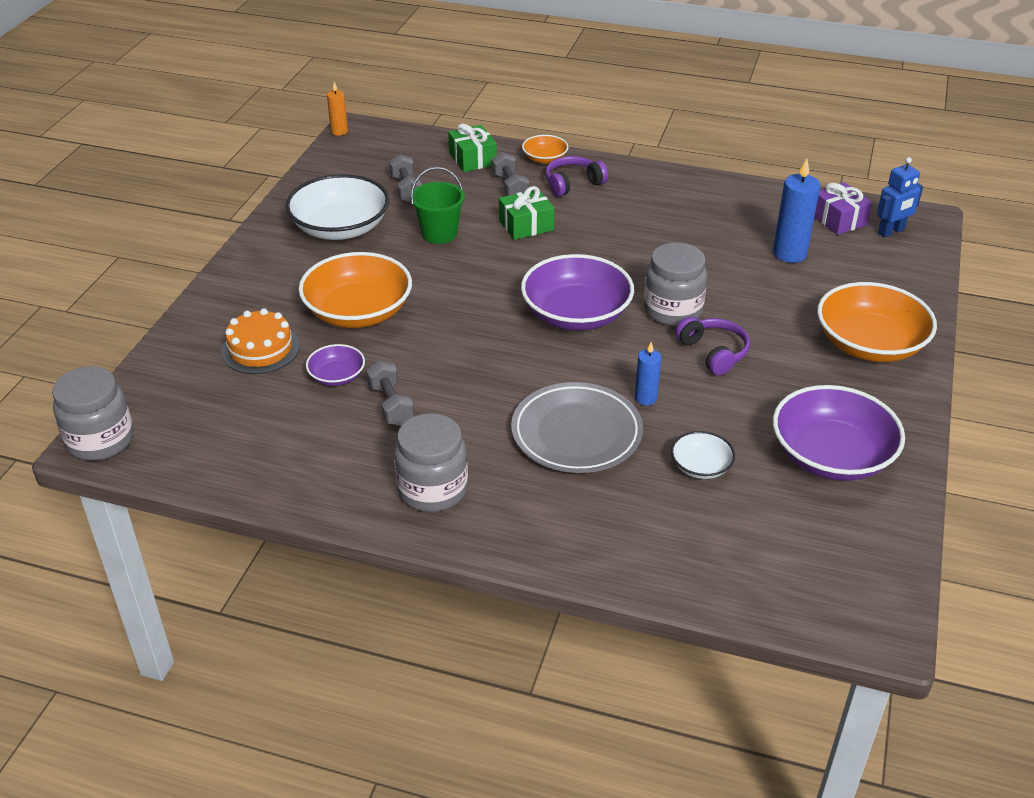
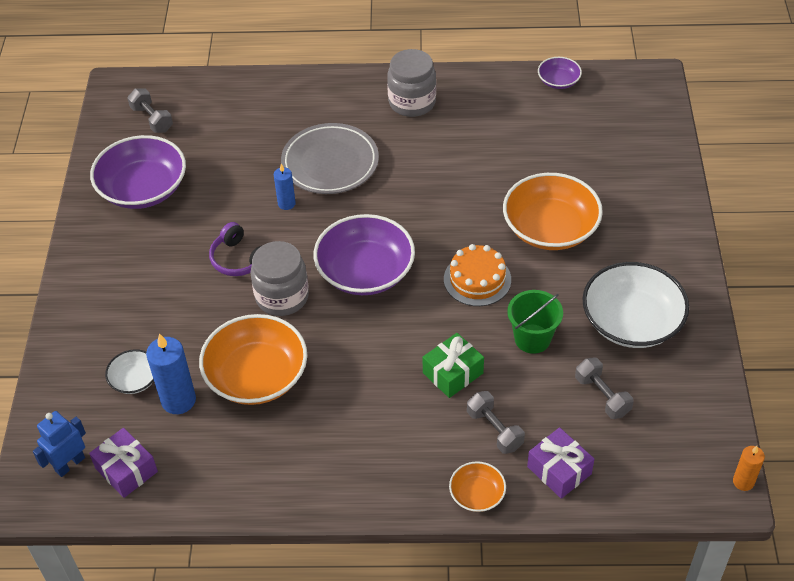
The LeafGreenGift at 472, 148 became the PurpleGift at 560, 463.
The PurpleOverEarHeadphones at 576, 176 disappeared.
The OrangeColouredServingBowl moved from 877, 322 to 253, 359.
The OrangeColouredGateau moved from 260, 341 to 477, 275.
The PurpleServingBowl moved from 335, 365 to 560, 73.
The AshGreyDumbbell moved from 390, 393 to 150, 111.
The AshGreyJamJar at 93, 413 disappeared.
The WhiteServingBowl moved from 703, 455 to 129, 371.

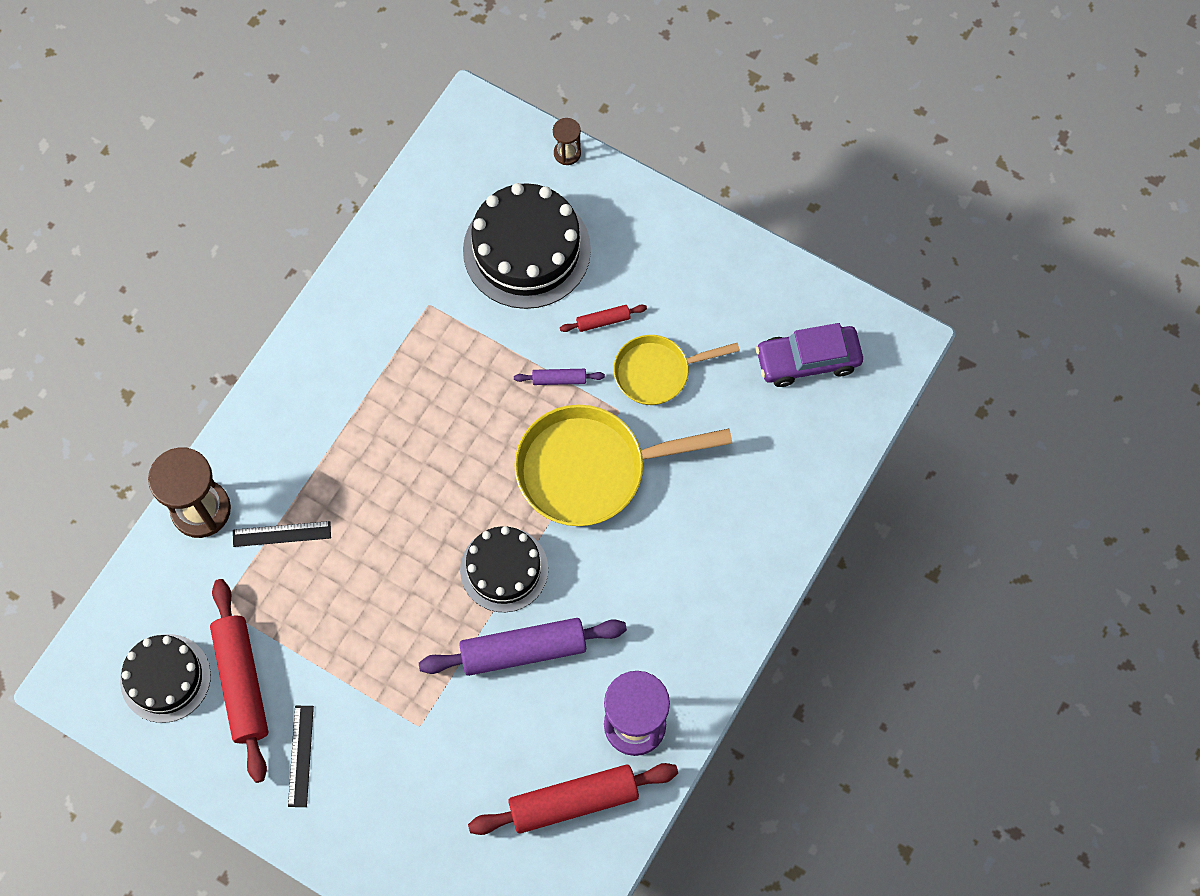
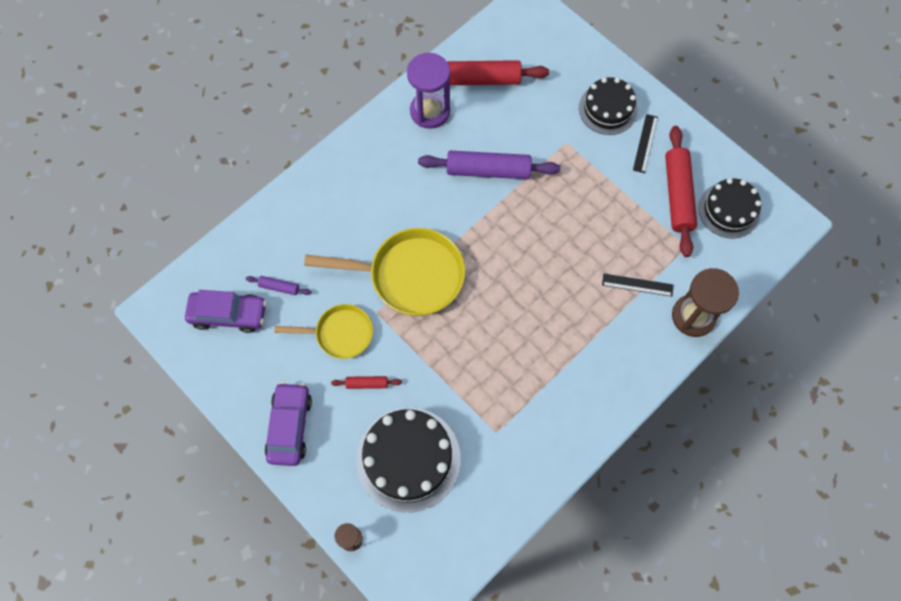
The PurpleRollingPin moved from 559, 377 to 278, 285.
The EbonyGateau moved from 504, 569 to 608, 106.
The PurpleCar at 288, 424 appeared.

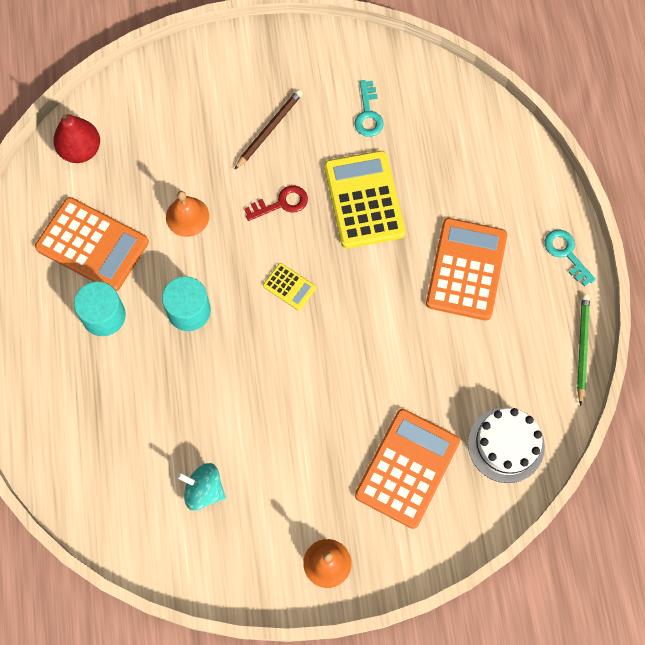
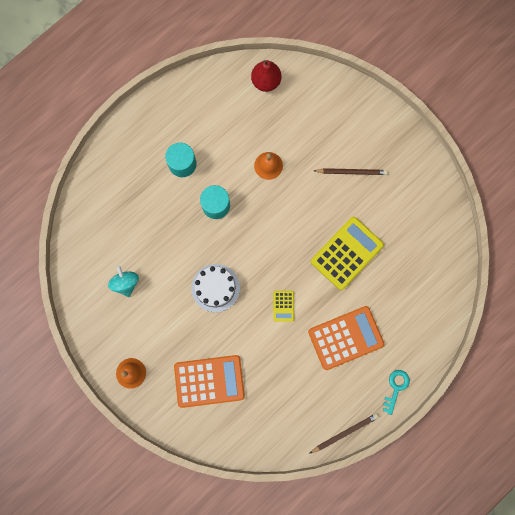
The TurquoiseKey at 369, 108 disappeared.
The CrimsonKey at 276, 203 disappeared.
The OrangeColouredCalculator at 92, 244 disappeared.
The BrightYellowCalculator moved from 289, 286 to 283, 306.
The LeafGreenWoodenPencil at 583, 350 became the BrownWoodenPencil at 344, 433.
The WhiteGateau moved from 506, 445 to 215, 288.

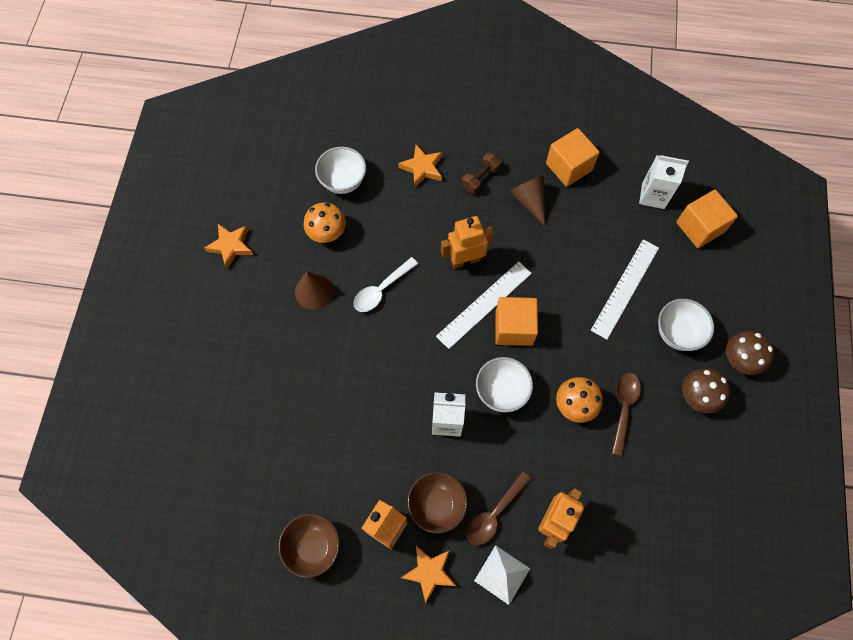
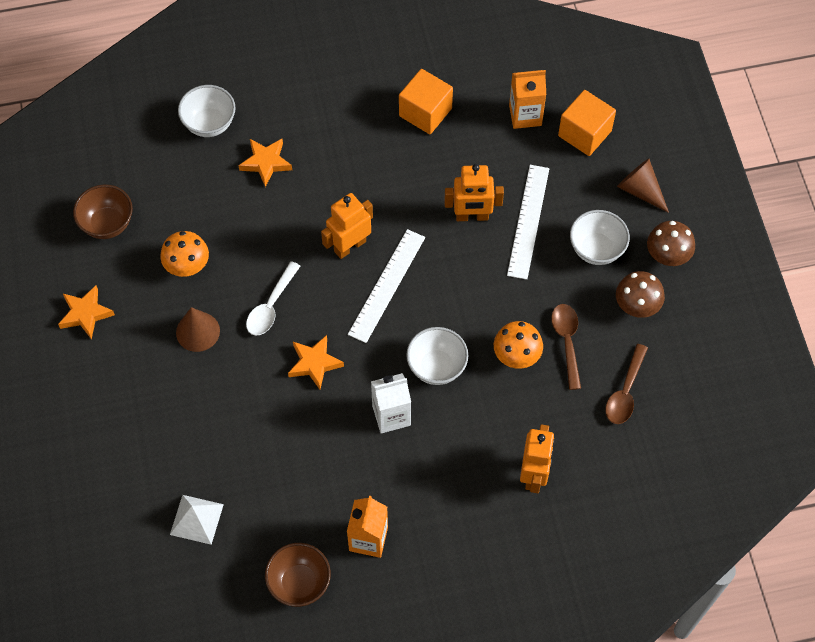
The WhiteServingBowl moved from 340, 170 to 207, 111.
The BrownDumbbell at 481, 173 disappeared.
The WhiteMilkCarton at 664, 182 became the OrangeColouredMilkCarton at 527, 99.
The BrownConeShape moved from 527, 201 to 643, 185.
The OrangeColouredSolidCube at 517, 321 disappeared.
The BrownTeaspoon moved from 499, 508 to 627, 384.
The BrownServingBowl moved from 437, 502 to 103, 211.
The WhitePyramidShape moved from 502, 575 to 197, 520.
The OrangeColouredStarShape moved from 428, 574 to 316, 362.
The OrangeColouredToyRobot at 474, 192 appeared.

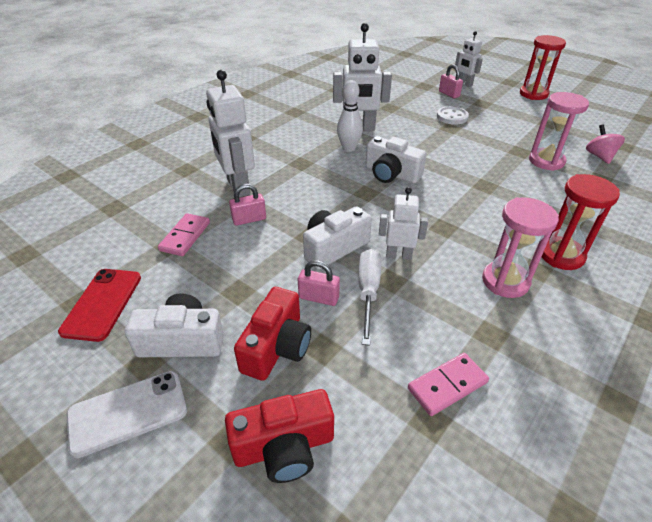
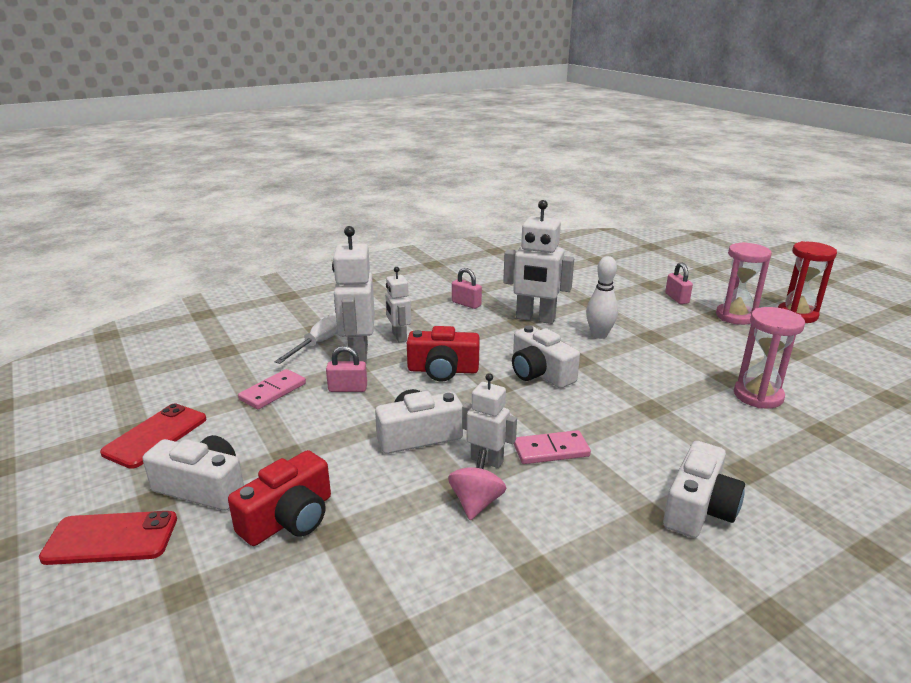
The WhiteToyRobot moved from 469, 59 to 398, 305.
The WhiteTenpin moved from 350, 116 to 602, 297.
The WhiteSewingButton at 453, 115 disappeared.
The RosyToyTop moved from 605, 144 to 477, 484.
The CrimsonSandTimer at 581, 222 was replaced by the WhitePhotoCamera at 704, 489.
The RosySandTimer moved from 520, 247 to 744, 283.
The WhiteHandScrewdriver moved from 370, 297 to 305, 338.
The RosyPadlock moved from 319, 283 to 467, 288.
The RosyDominoPiece moved from 448, 384 to 552, 447.
The WhiteMobilePhone at 126, 414 became the CrimsonMobilePhone at 108, 538.
The CrimsonPhotoCamera moved from 279, 436 to 443, 354.

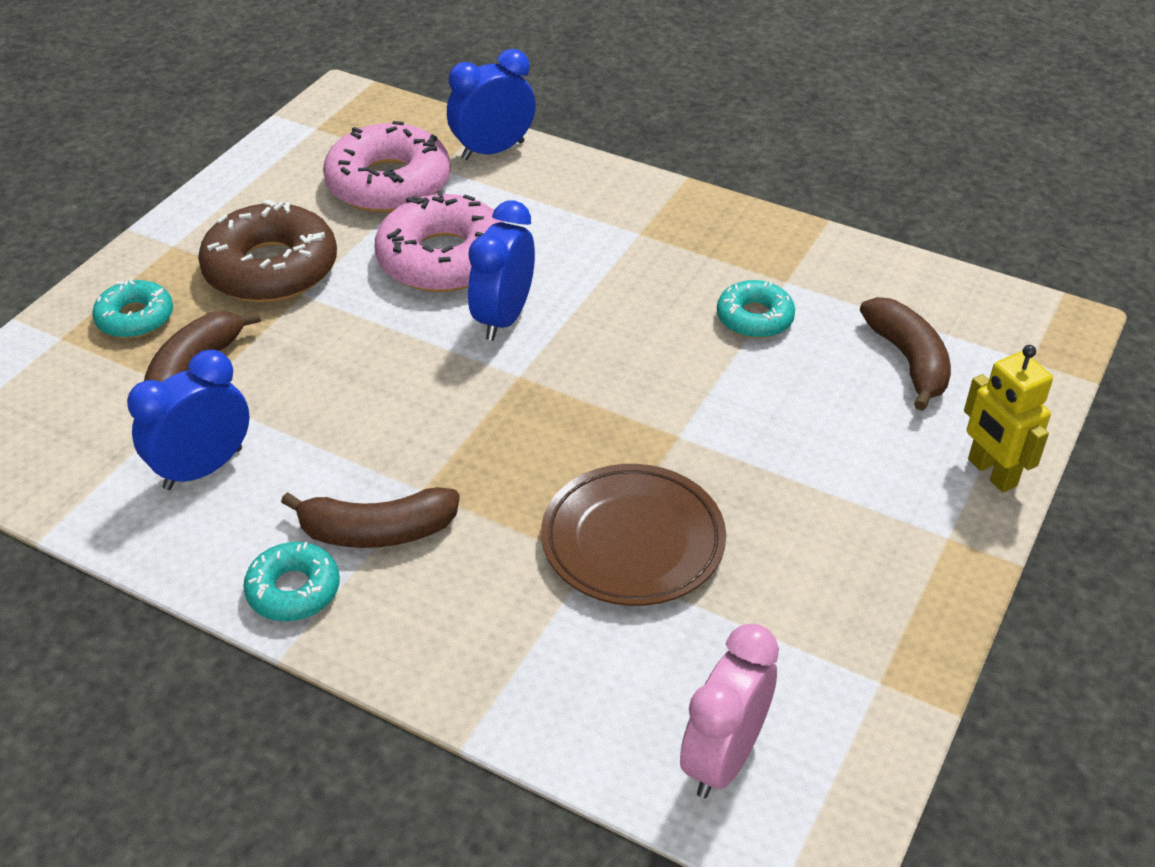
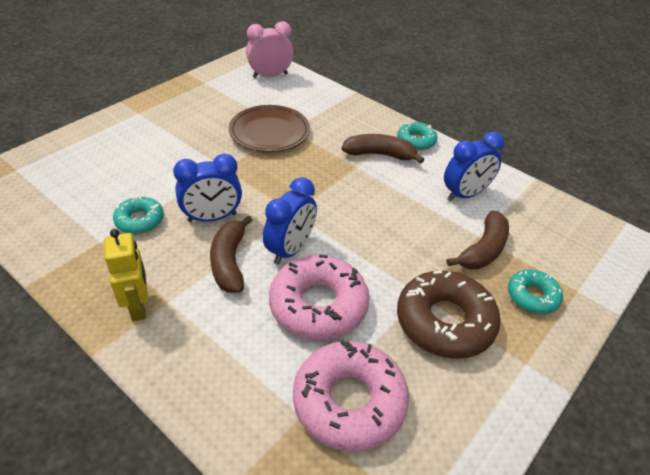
The BlueAlarmClock moved from 491, 104 to 207, 188.
The BrownBanana moved from 905, 354 to 231, 254.
The BrightYellowToyRobot moved from 1008, 418 to 126, 275.
The RosyAlarmClock at 729, 711 turned 150 degrees counterclockwise.

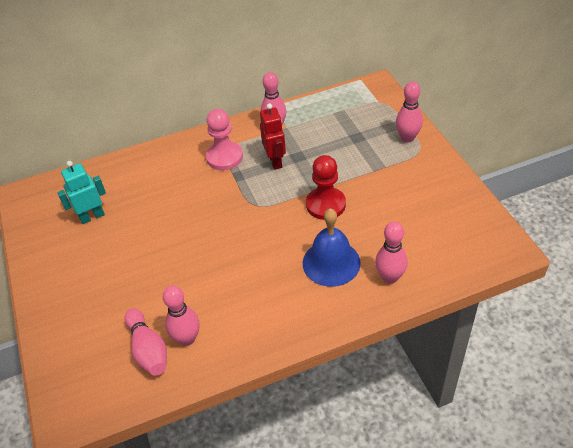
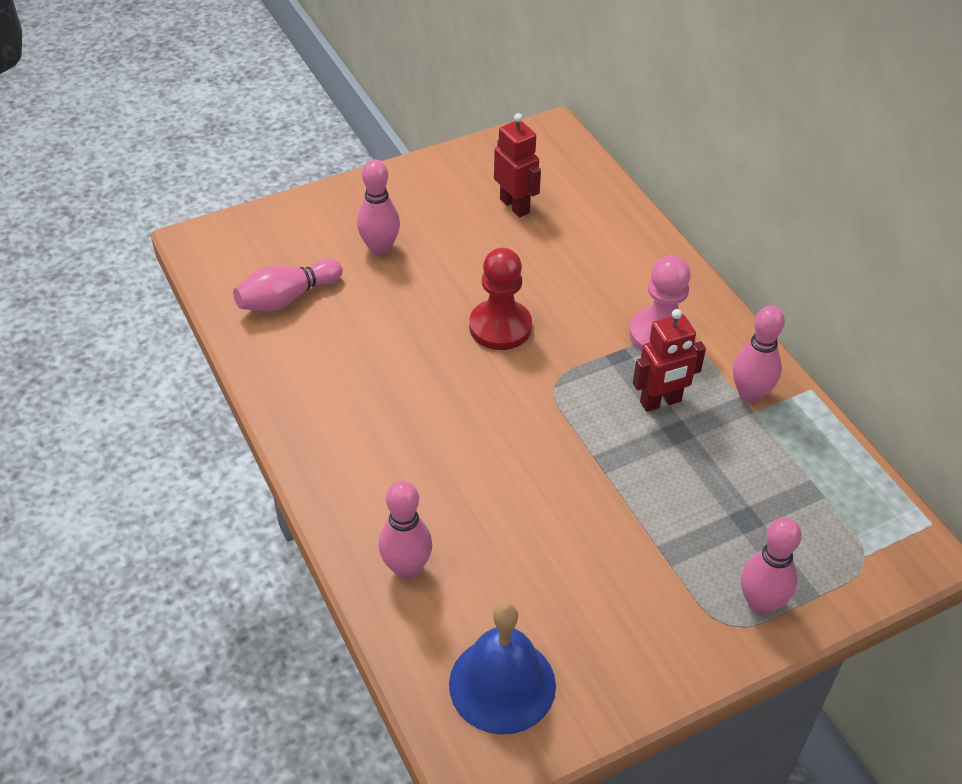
The CrimsonPawn moved from 326, 187 to 500, 299.
The TurquoiseToyRobot at 81, 192 became the CrimsonToyRobot at 517, 165.
The BlueSchoolBell moved from 332, 248 to 502, 669.
The RosyTenpin moved from 181, 316 to 378, 207.

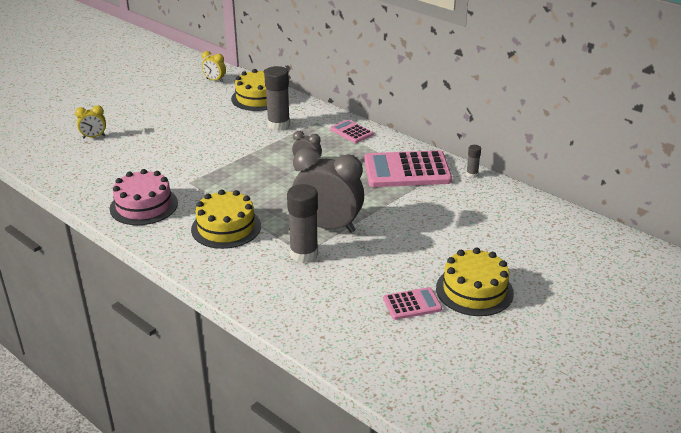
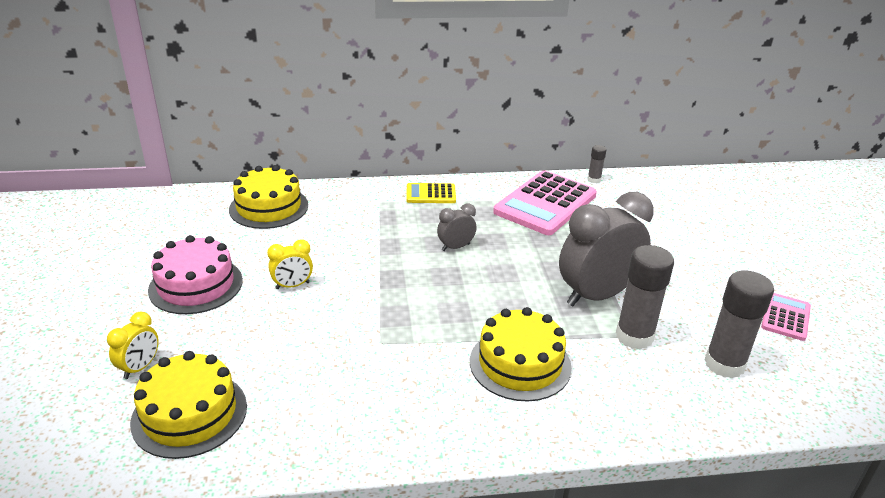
The BrightYellowAlarmClock moved from 214, 66 to 290, 264.
The AshGreyGlueStick moved from 277, 98 to 739, 324.
The RosyCalculator at 351, 131 became the BrightYellowCalculator at 431, 193.
The RosyGateau moved from 144, 197 to 195, 274.
The BrightYellowGateau moved from 475, 282 to 188, 405.

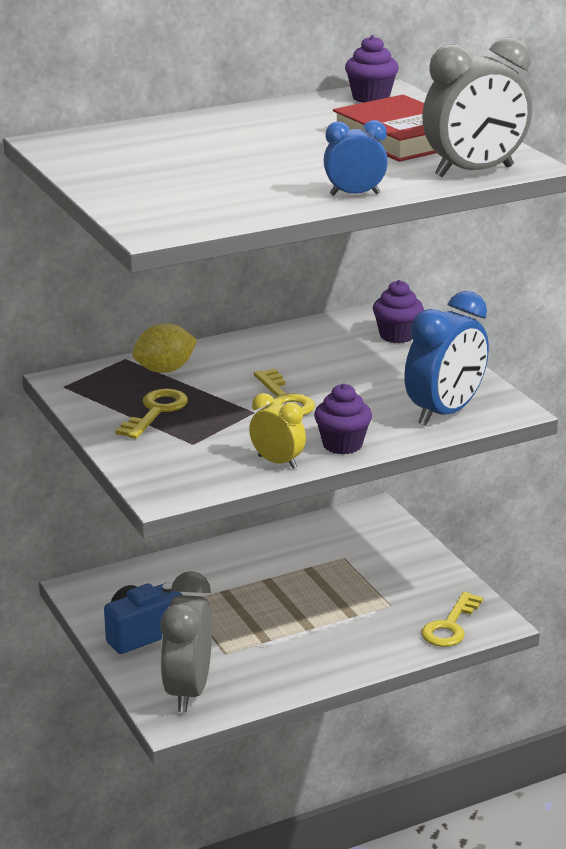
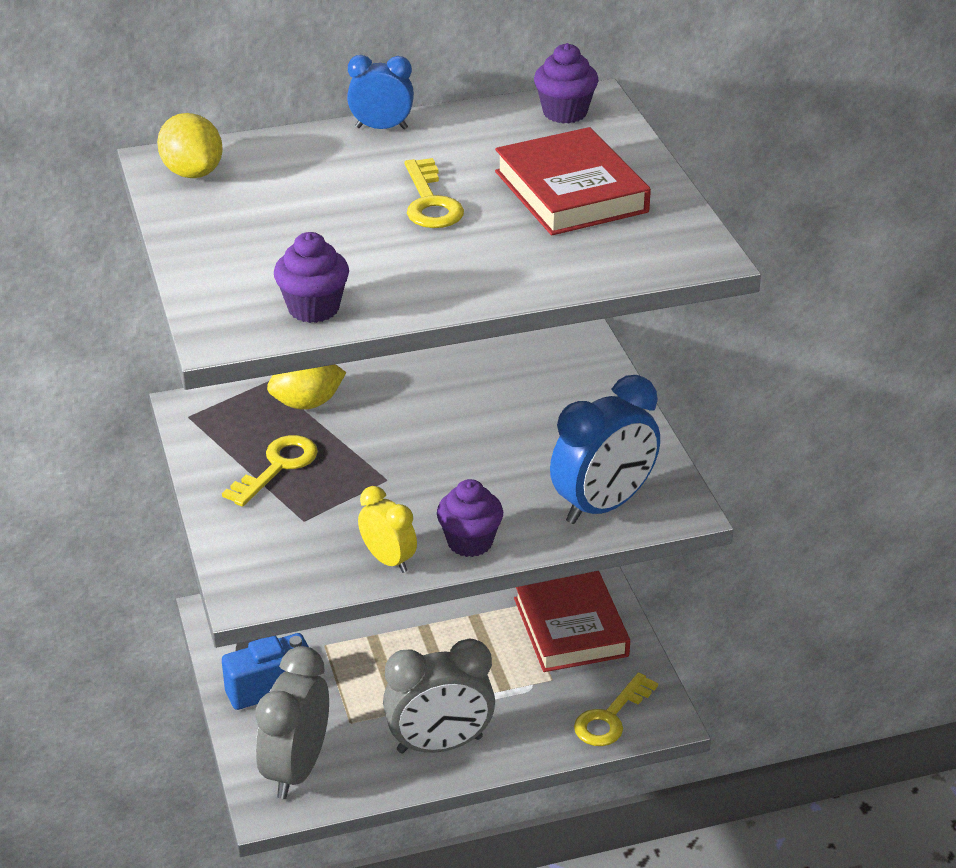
The AshGreyAlarmClock moved from 477, 107 to 439, 695.
The BlueAlarmClock moved from 356, 158 to 380, 92.
The PurpleMuffin moved from 398, 311 to 311, 277.
The BrightYellowKey moved from 284, 392 to 434, 193.
The BrightYellowLemon at 190, 145 appeared.
The CrimsonBook at 572, 621 appeared.

